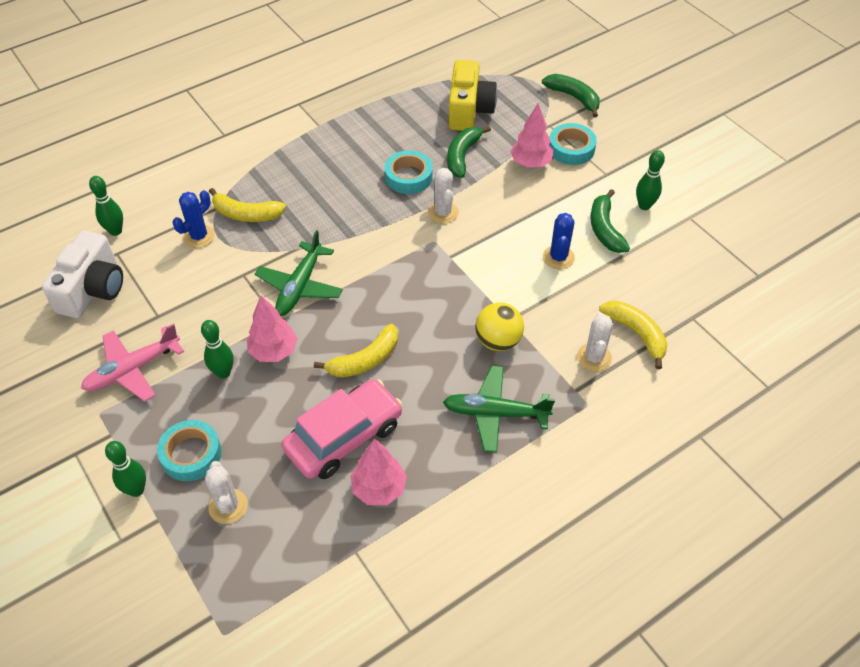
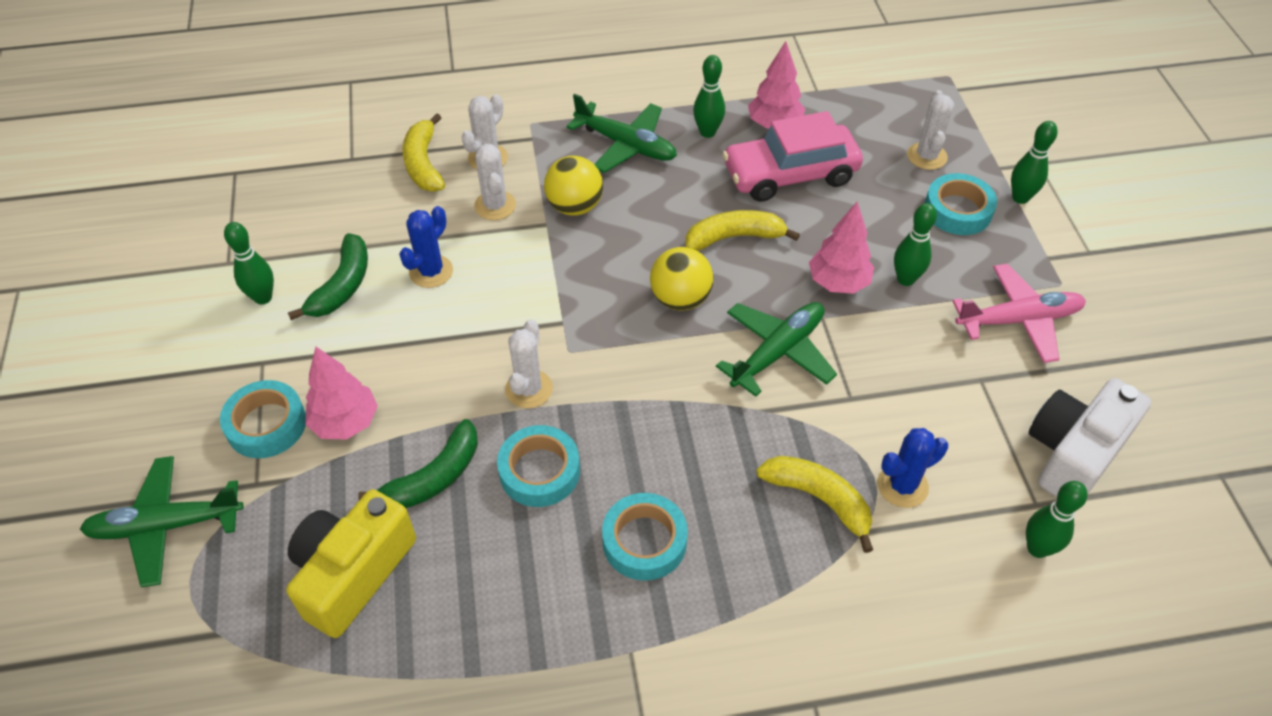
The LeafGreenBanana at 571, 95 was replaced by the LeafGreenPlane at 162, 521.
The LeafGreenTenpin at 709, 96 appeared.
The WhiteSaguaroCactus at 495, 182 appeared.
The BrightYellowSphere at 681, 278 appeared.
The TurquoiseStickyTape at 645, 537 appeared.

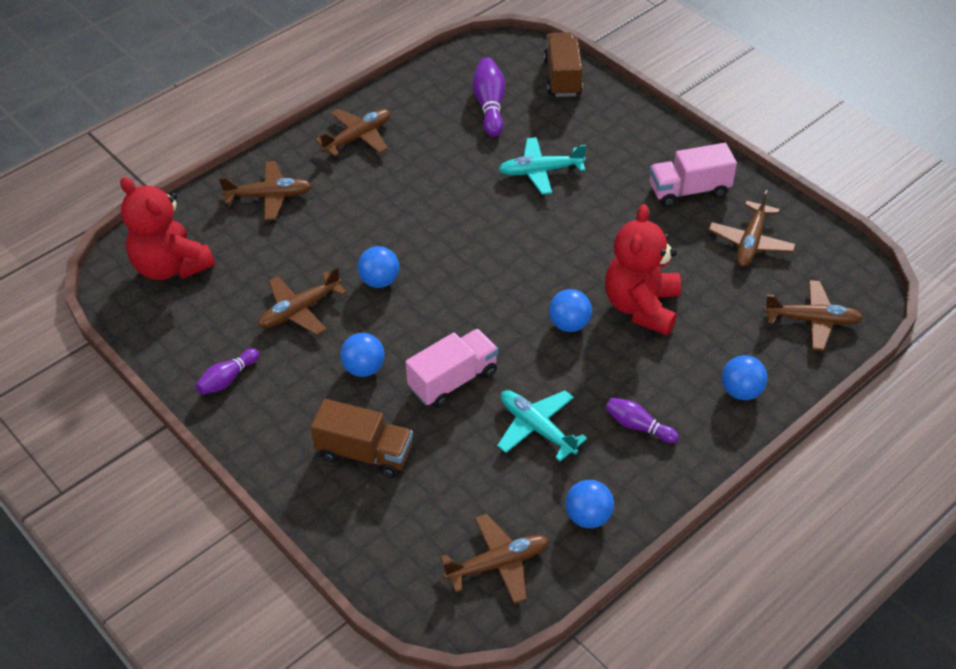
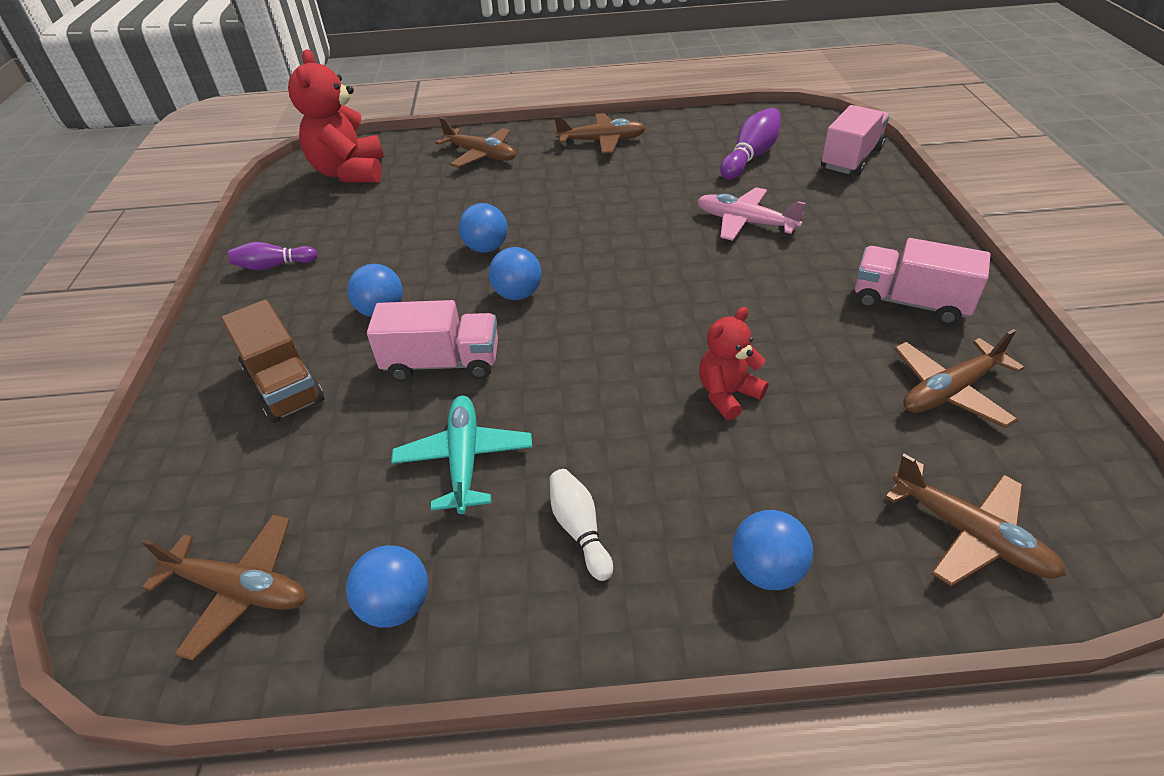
The BrownToyTruck at 563, 64 became the RosyToyTruck at 855, 140.
The TurquoisePlane at 542, 166 became the RosyPlane at 751, 214.
The CrimsonTeddyBear at 643, 269 changed to 0.56 times the size.
The BrownPlane at 302, 300 disappeared.
The BlueSphere moved from 570, 310 to 515, 273.
The PurpleTenpin at 642, 420 became the WhiteTenpin at 581, 525.

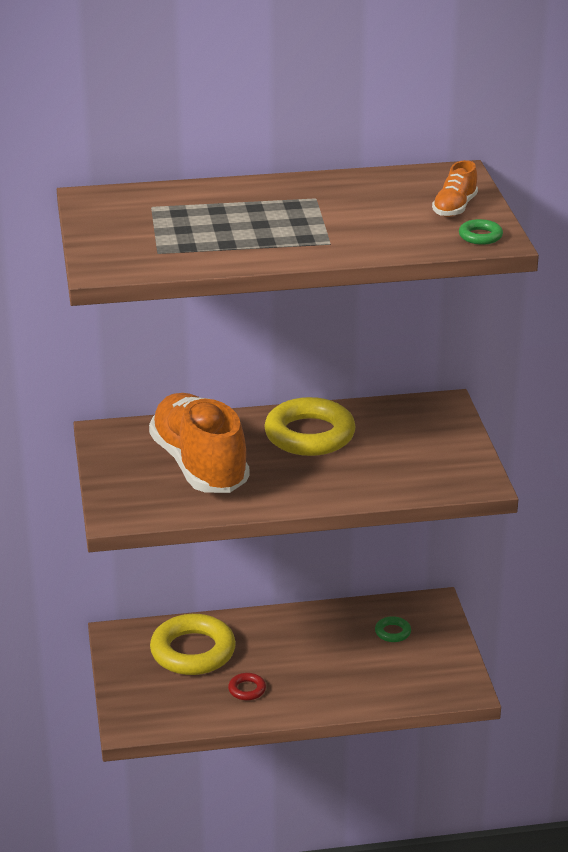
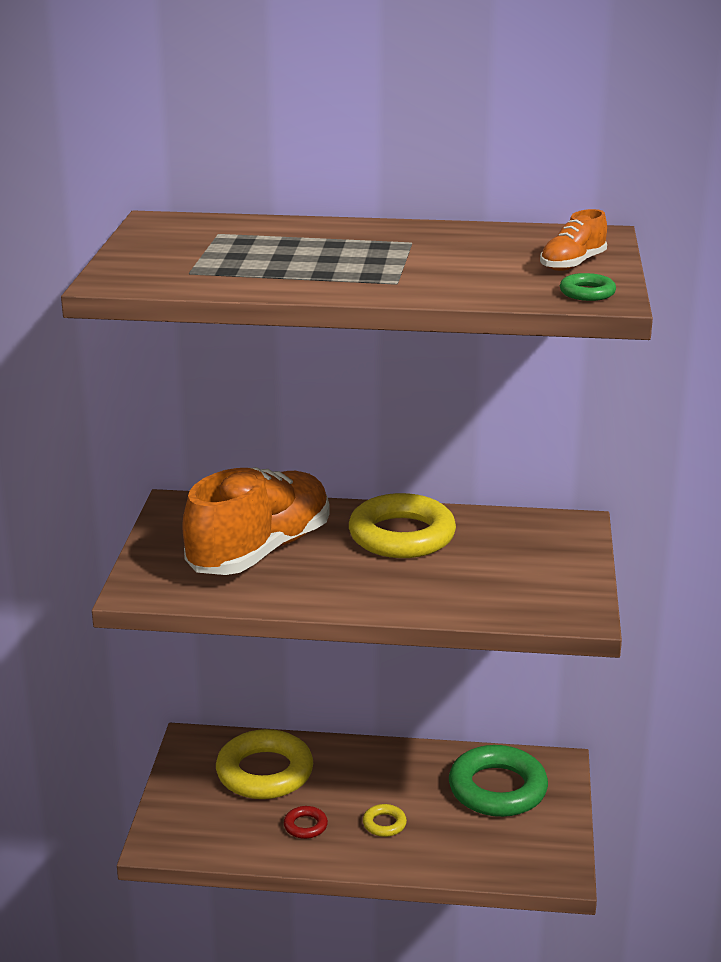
The OrangeColouredShoe at 199, 443 turned 45 degrees clockwise.
The LeafGreenTorus at 393, 629 changed to 2.32 times the size.
The BrightYellowTorus at 385, 820 appeared.

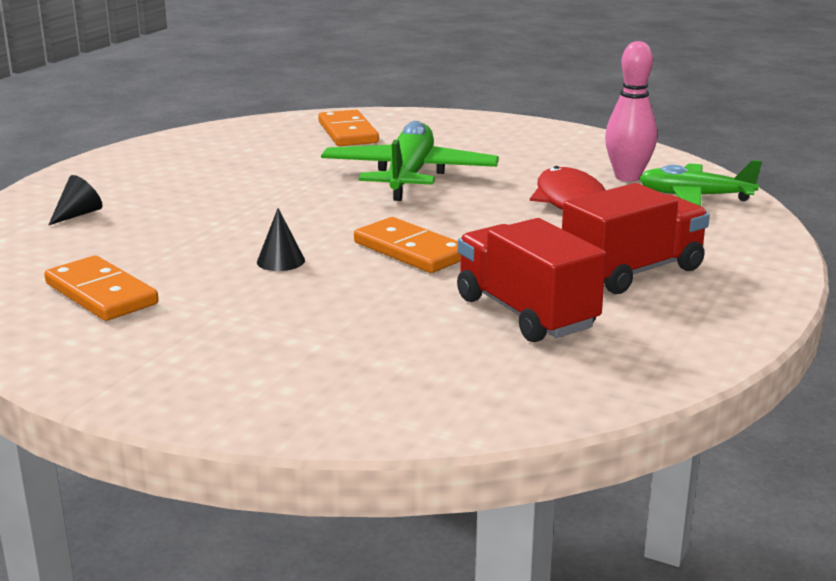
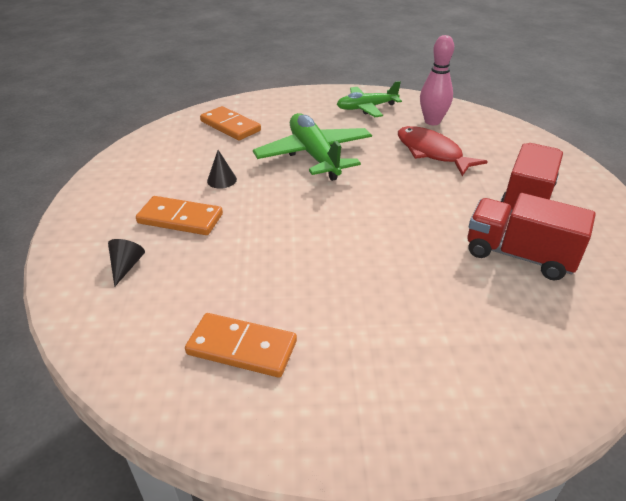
The LeafGreenPlane moved from 700, 183 to 369, 99.
The EbonyConeShape moved from 281, 239 to 222, 169.
The OrangeColouredDominoPiece moved from 407, 245 to 179, 215.

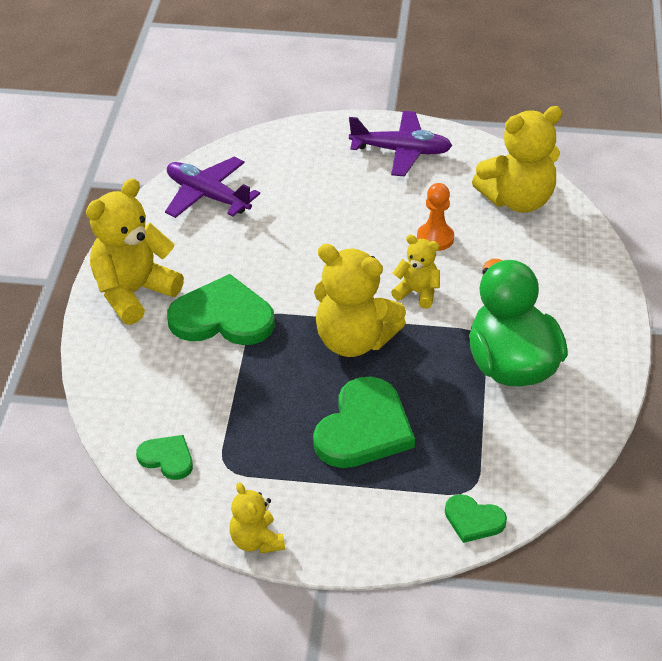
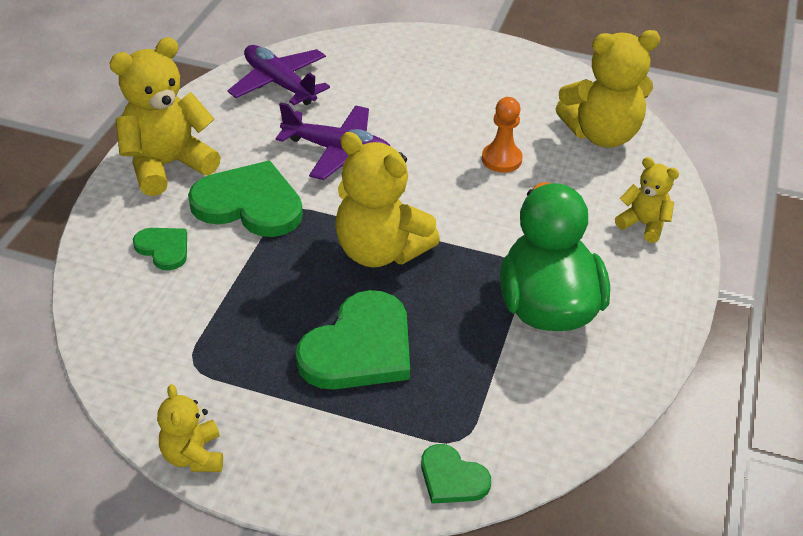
The PurplePlane moved from 400, 144 to 333, 141.
The BrightYellowTeddyBear moved from 415, 272 to 647, 200.
The LeafGreenHeart moved from 164, 457 to 160, 249.

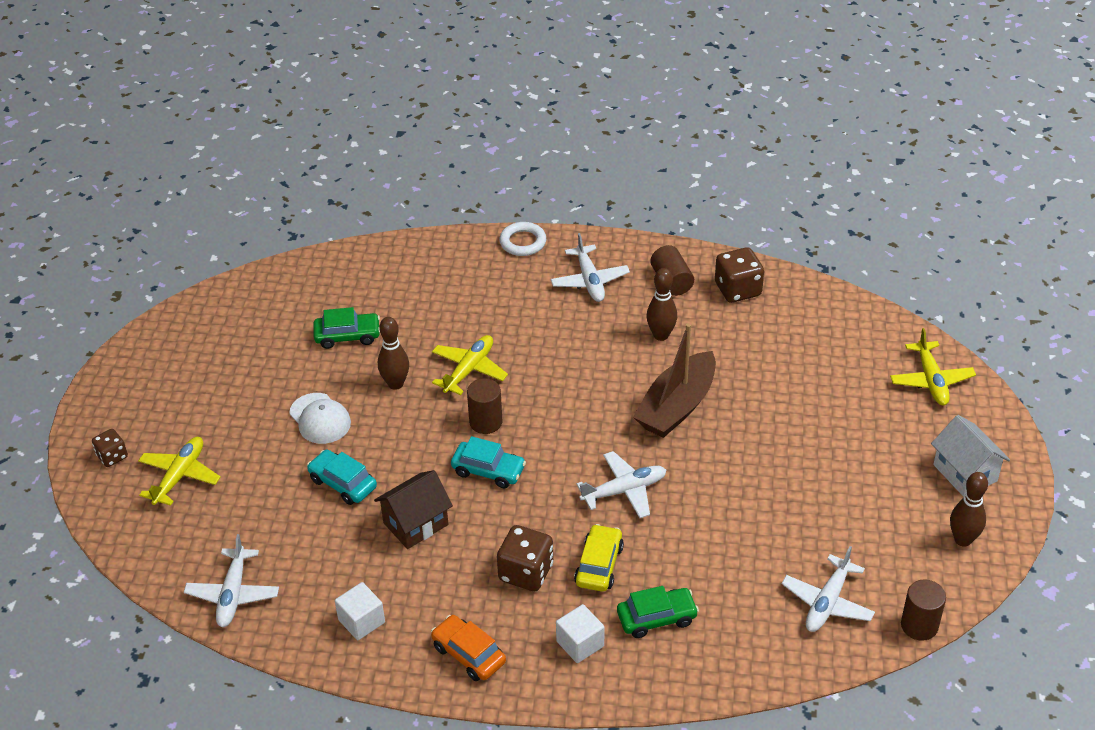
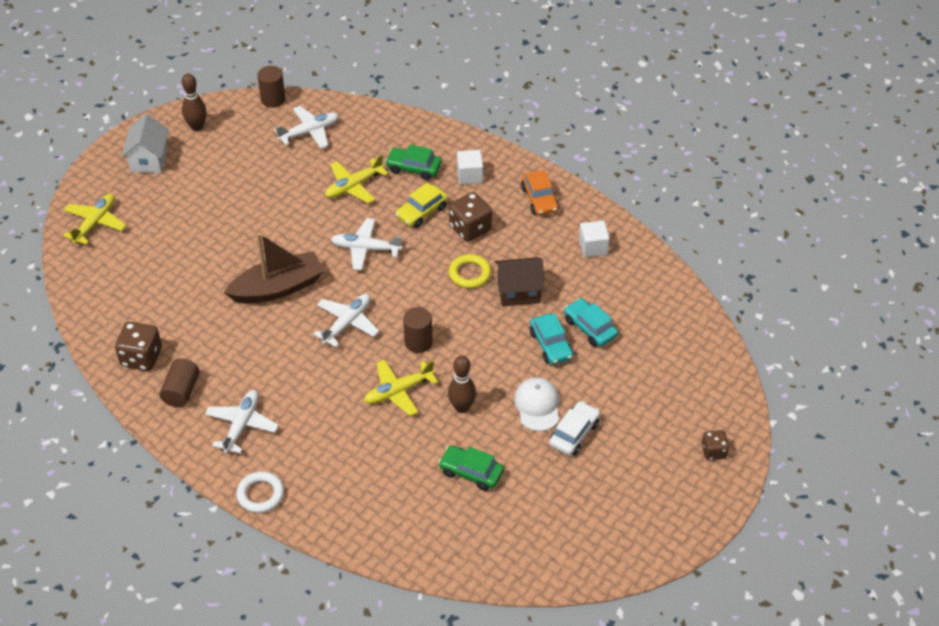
The BrownTenpin at 662, 304 disappeared.
The TurquoiseCar moved from 488, 462 to 591, 322.
The BrightYellowPlane moved from 179, 471 to 357, 179.
The WhitePlane moved from 231, 580 to 346, 320.
The BrightYellowTorus at 470, 271 appeared.
The WhiteCar at 574, 428 appeared.

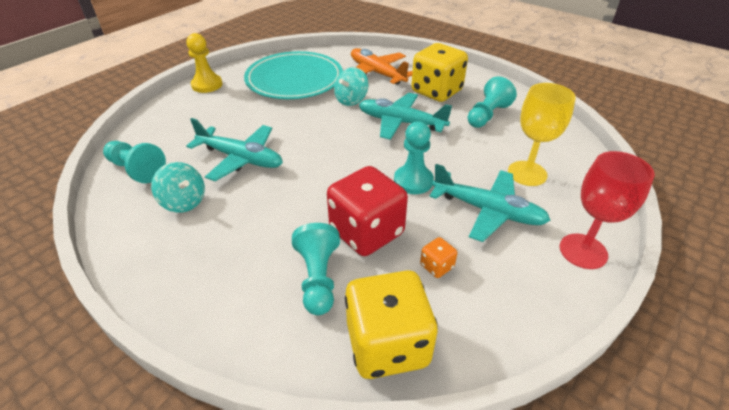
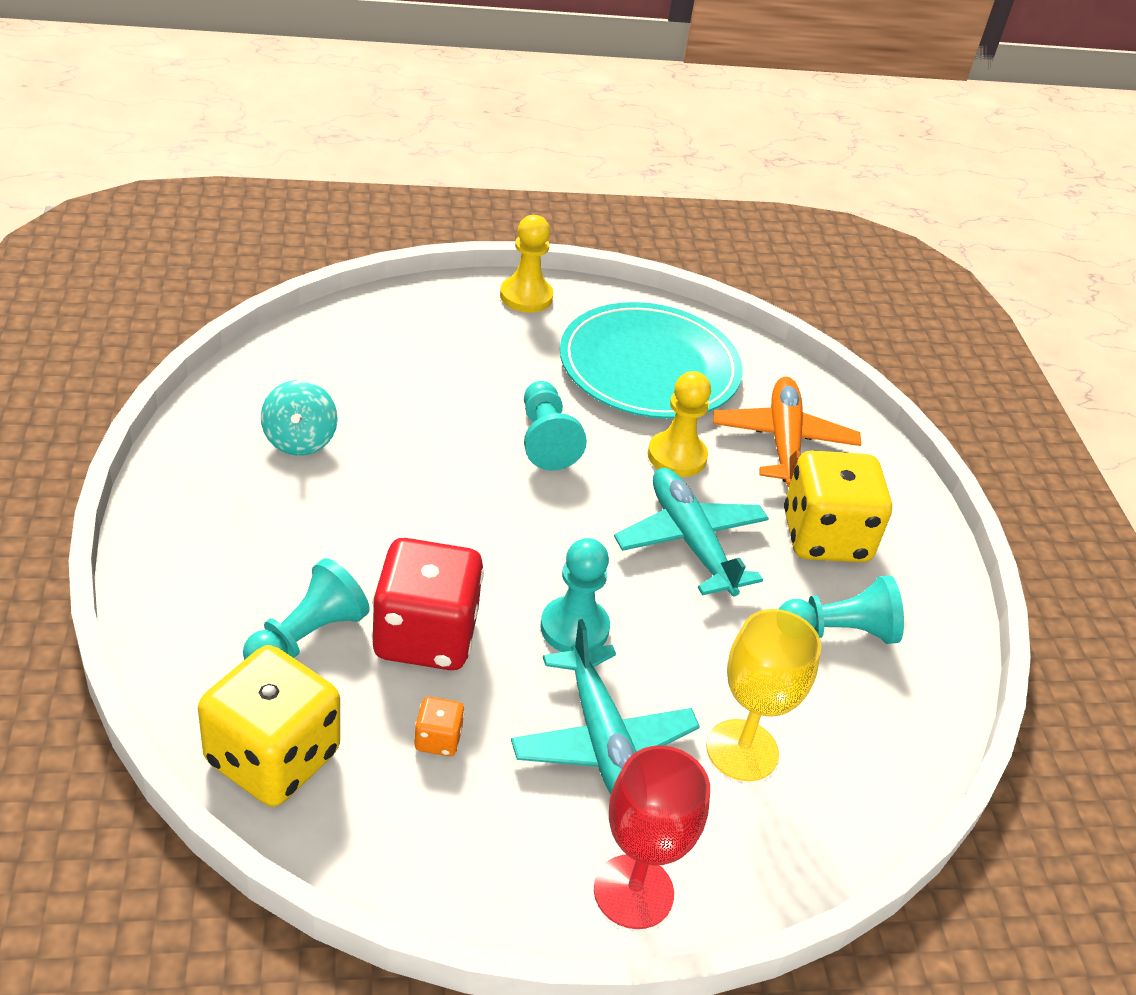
The TurquoiseToyTop at 351, 86 was replaced by the BrightYellowPawn at 679, 424.
The TurquoisePlane at 234, 149 disappeared.
The TurquoisePawn moved from 134, 162 to 555, 425.

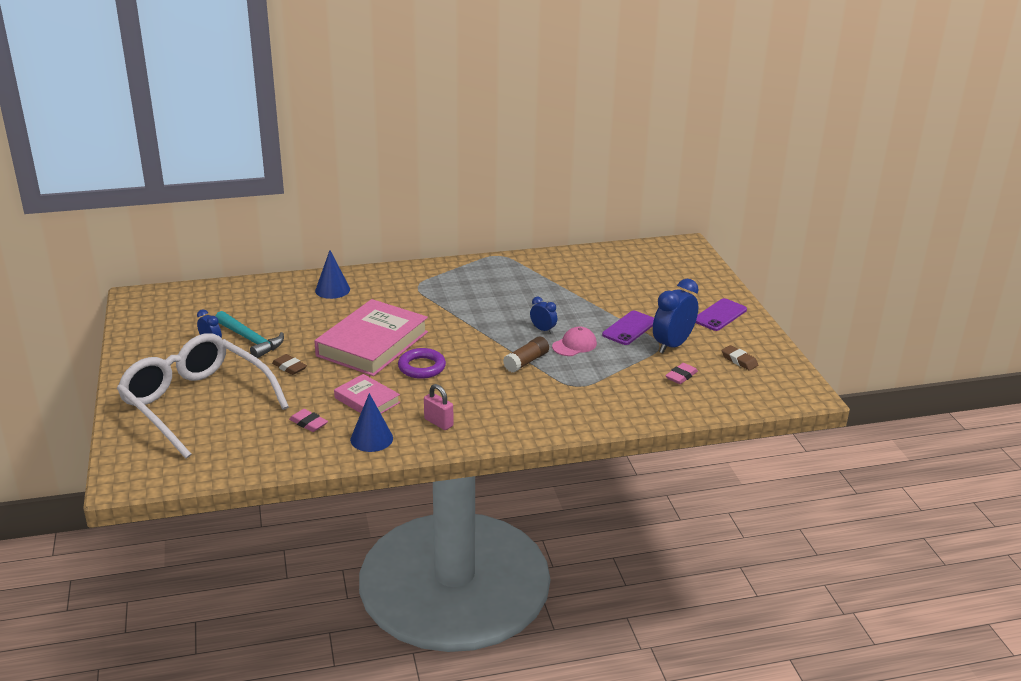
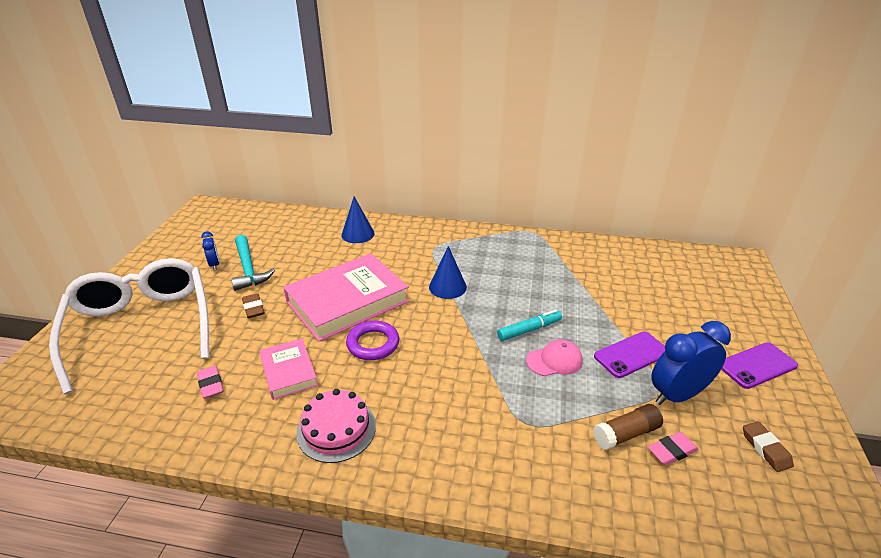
The BlueAlarmClock at 543, 315 was replaced by the TurquoiseMarkerPen at 529, 325.
The BrownGlueStick moved from 526, 354 to 628, 427.
The RosyPadlock at 438, 407 was replaced by the RosyGateau at 336, 426.
The BlueConeShape moved from 371, 422 to 448, 272.

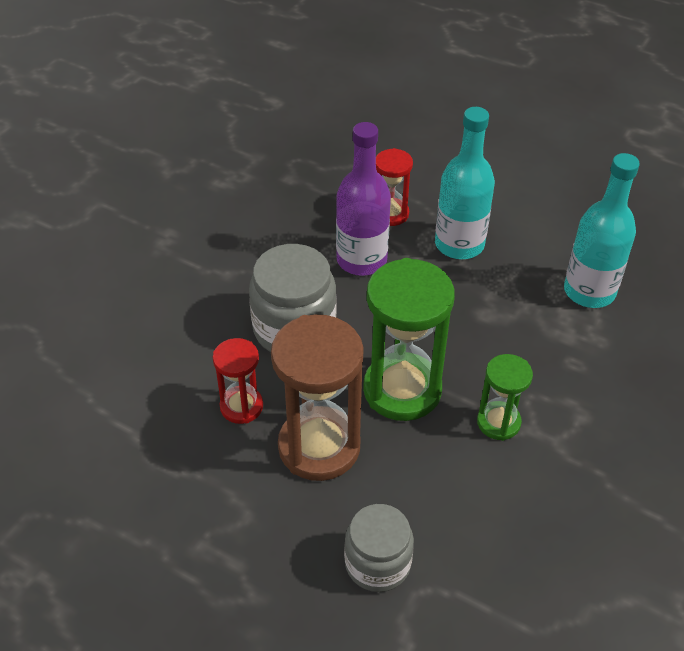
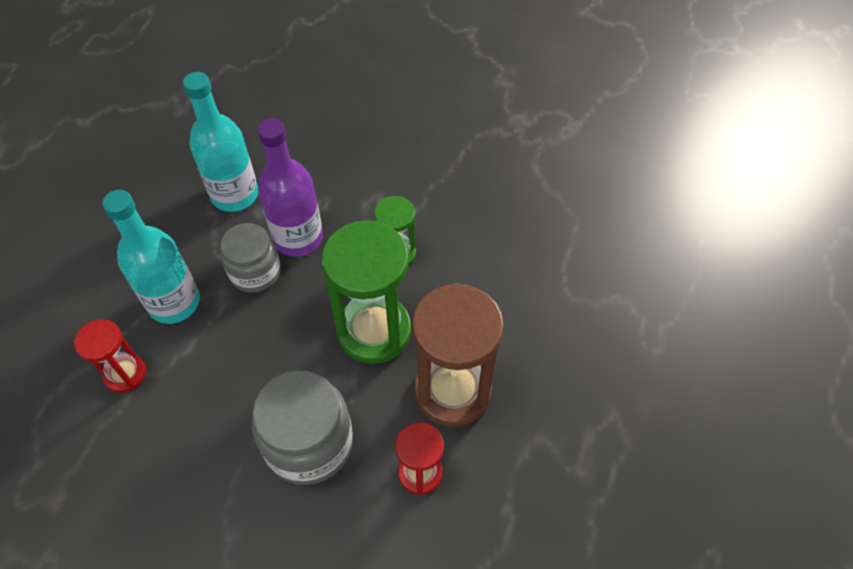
The PurpleDrinkBottle moved from 363, 199 to 290, 187.
The AshGreyJamJar moved from 379, 548 to 250, 258.

